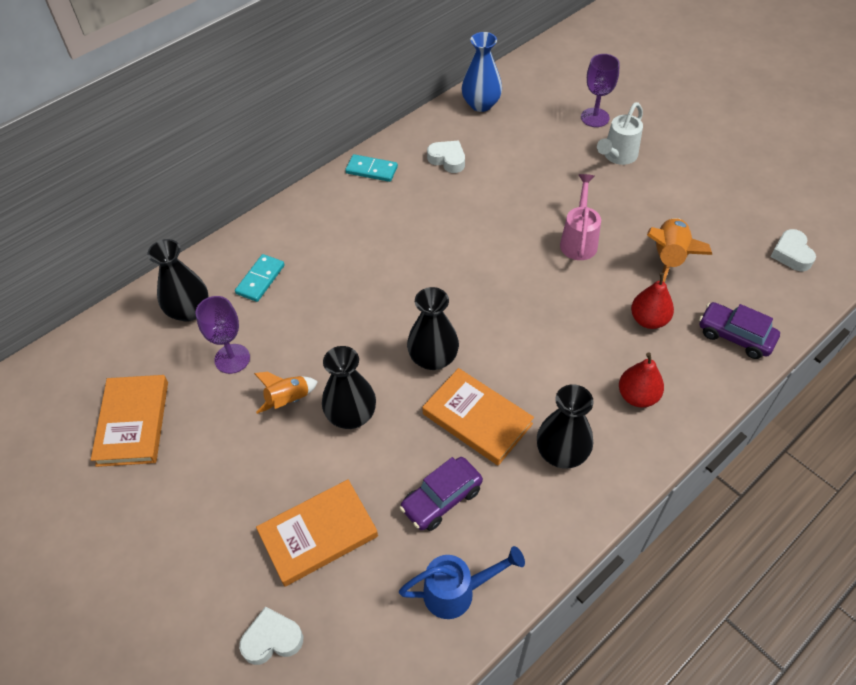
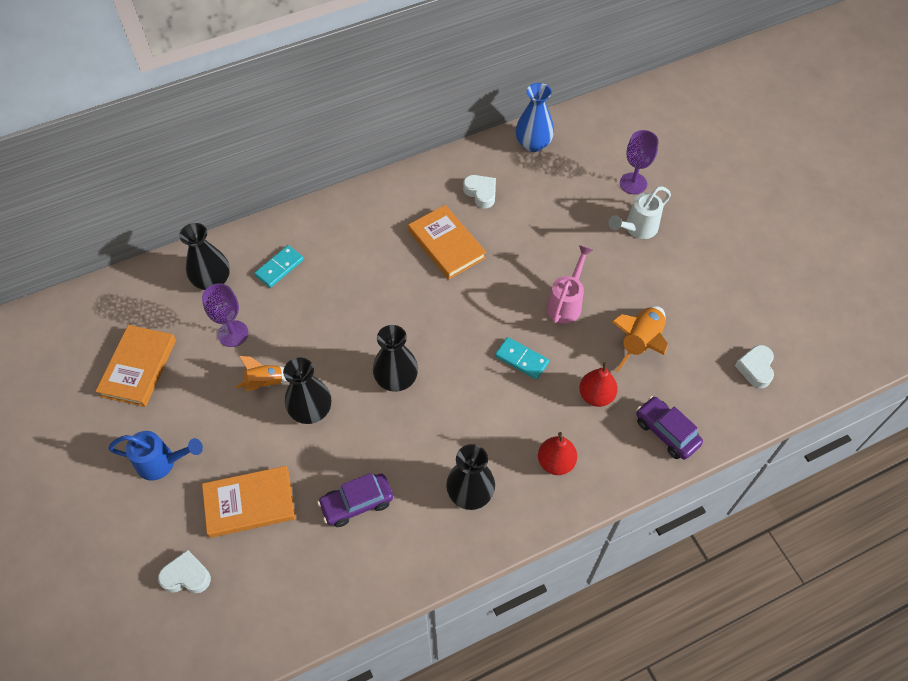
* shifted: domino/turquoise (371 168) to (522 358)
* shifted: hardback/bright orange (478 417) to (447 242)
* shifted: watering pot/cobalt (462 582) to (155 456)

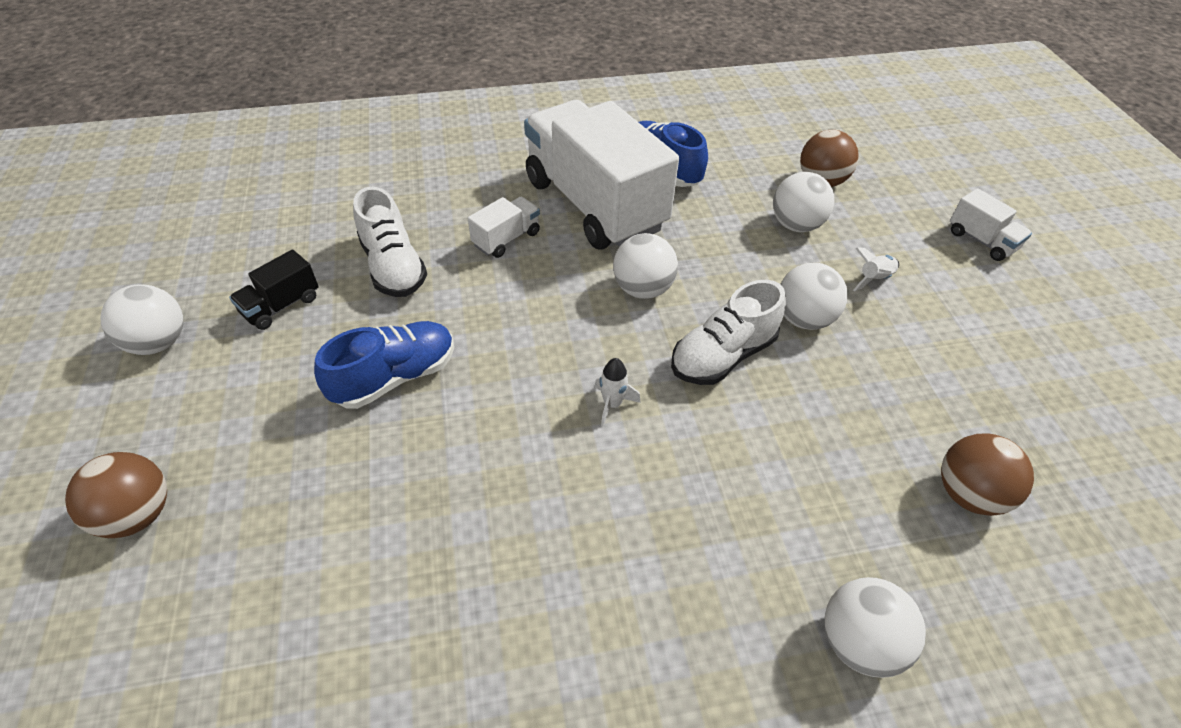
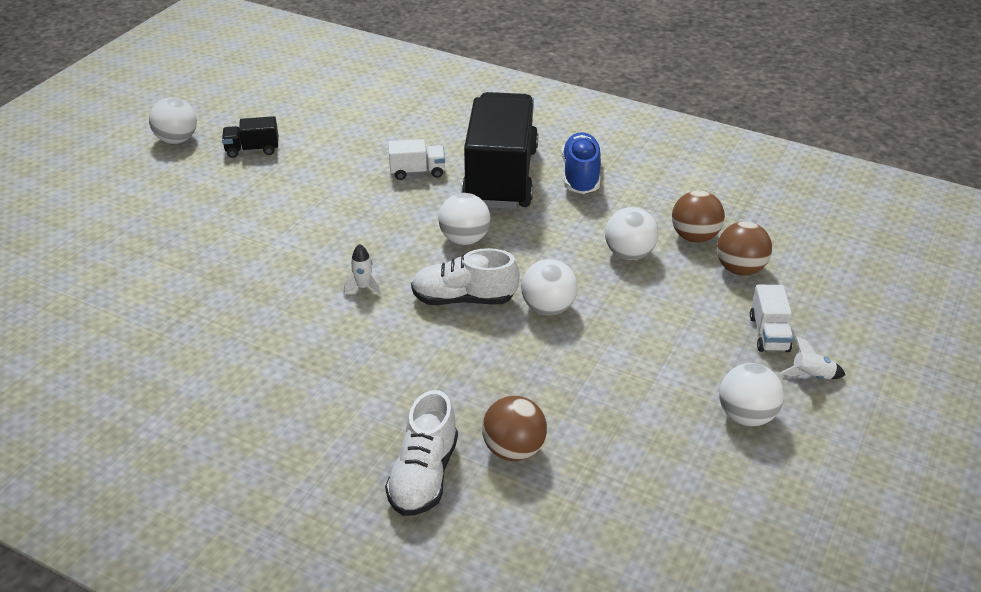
* repainted: truck/snow-white (601 175) to truck/ebony (499 150)
* shifted: lace-up shoe/snow-white (390 242) to (421 453)
* shifted: spaceship/snow-white (876 269) to (812 357)
* gone: lace-up shoe/cobalt (384 365)
* shifted: play ball/dark brown (116 495) to (744 248)
* shifted: play ball/snow-white (875 627) to (751 394)

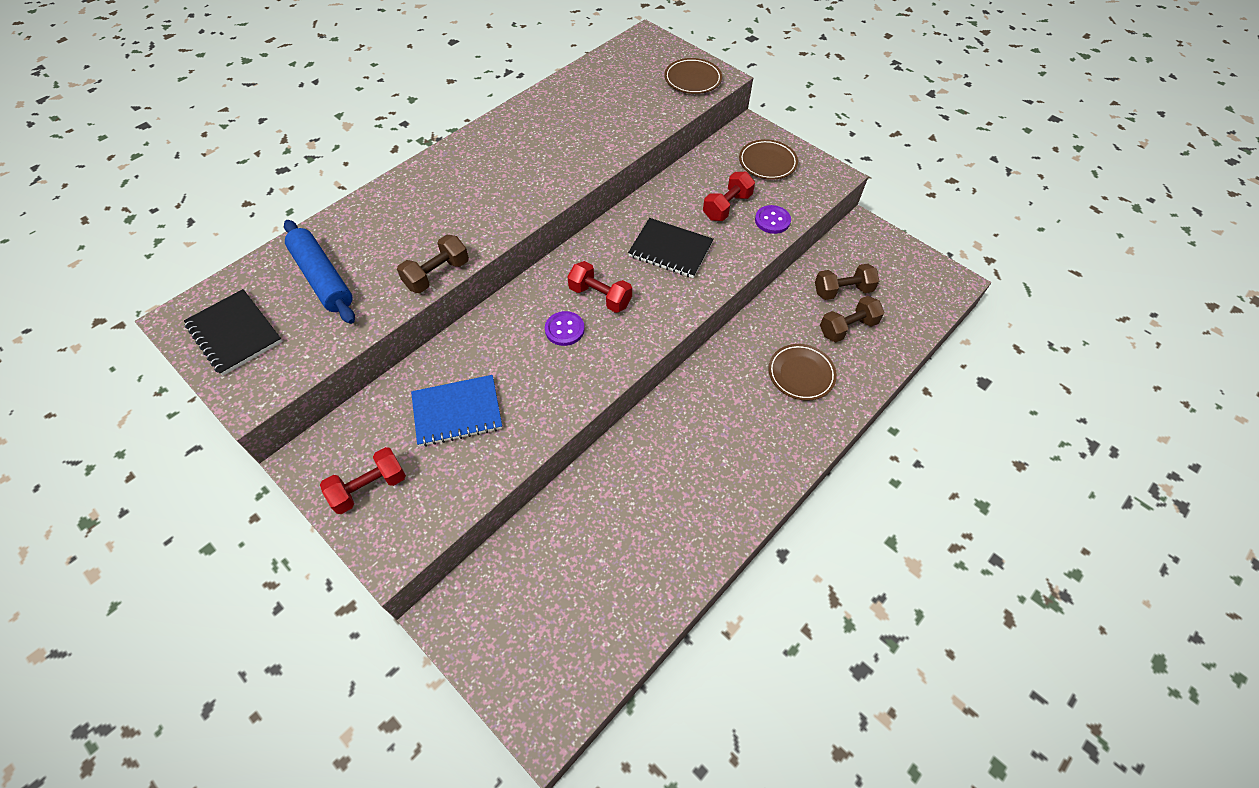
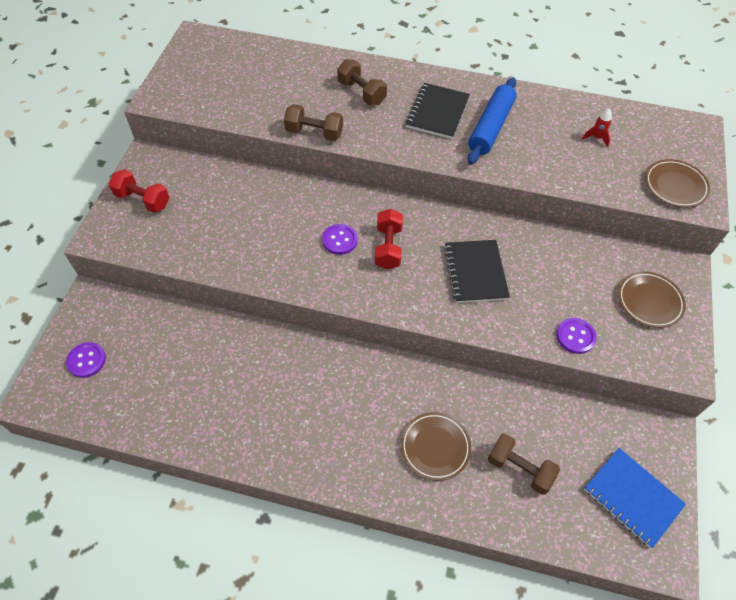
* gone: dumbbell/red (729 196)
* shifted: rolling pin/cobalt (319 272) to (492 121)
* shifted: dumbbell/dark brown (847 281) to (362 82)
* shifted: notepad/ebony (233 332) to (438 111)
* shifted: notepad/cobalt (456 411) to (635 498)
* new: spaceship/red (597 127)
* new: sewing button/royal purple (86 360)

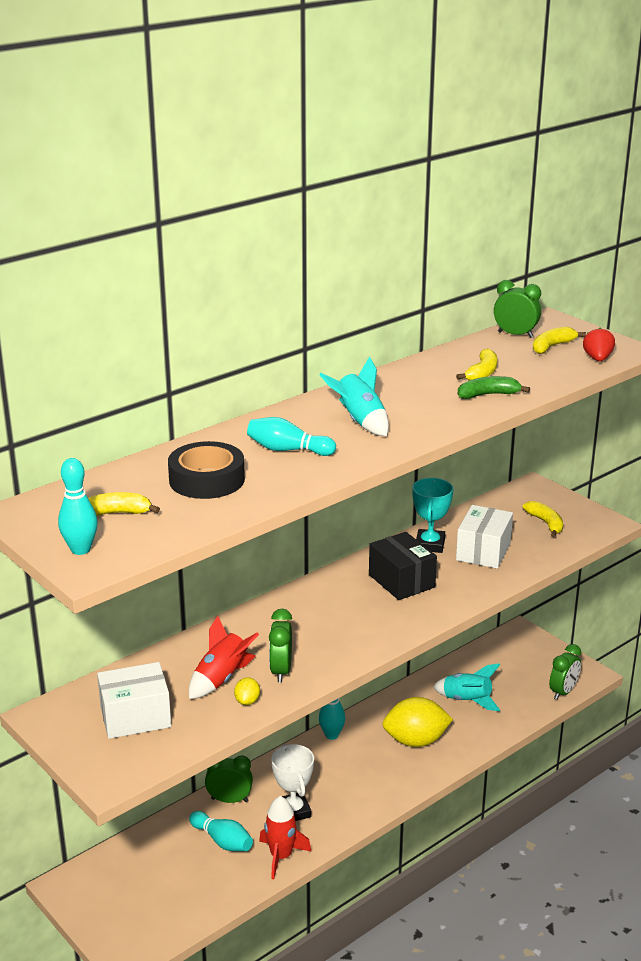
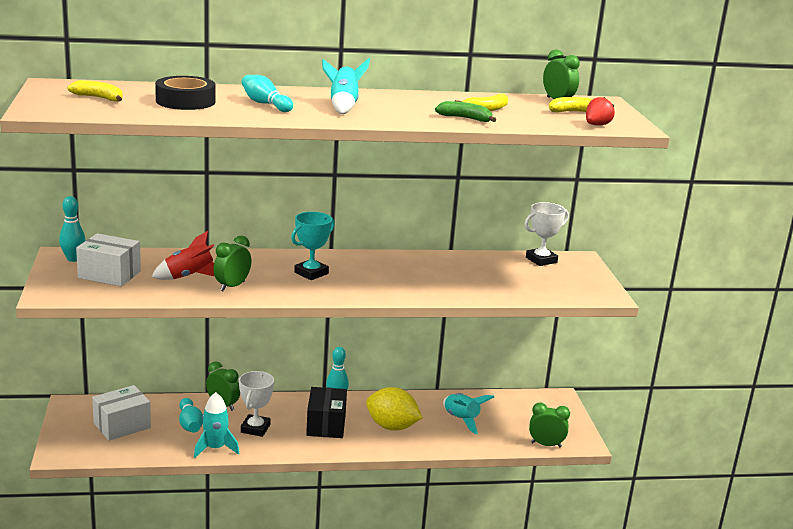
* shifted: bowling pin/turquoise (78 506) to (72 229)
* shifted: prize cup/turquoise (432 515) to (313 246)
* gone: banana fruit/yellow (542 519)
* shifted: package/snow-white (484 537) to (121 413)
* shifted: package/ebony (403 566) to (326 412)
* rotated: alarm clock/green (565 672) = (549 425) 150 degrees counterclockwise
* gone: toy lemon/yellow (247 691)
* repainted: spaceship/red (285 837) to spaceship/turquoise (216 425)
* new: prize cup/snow-white (547 234)

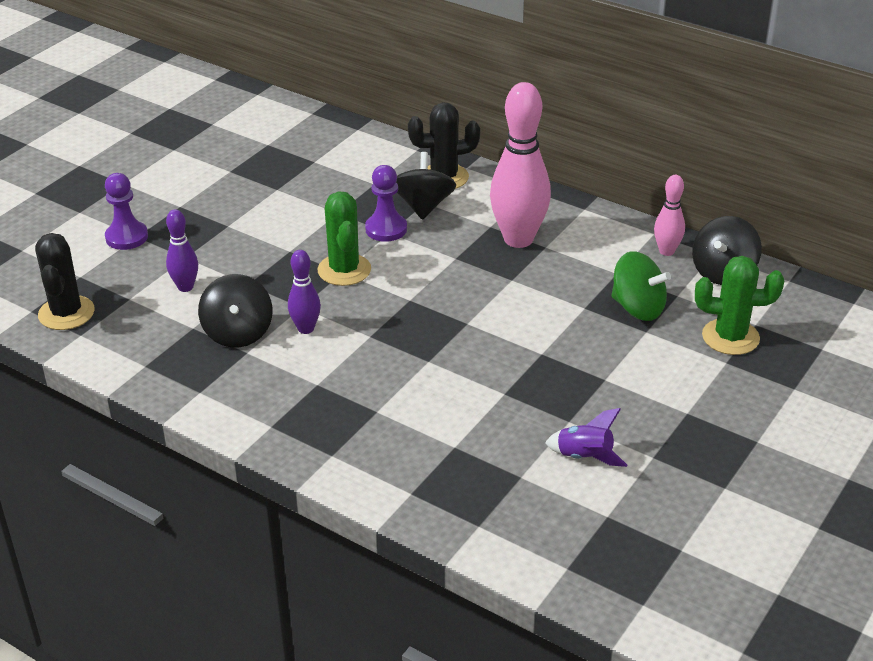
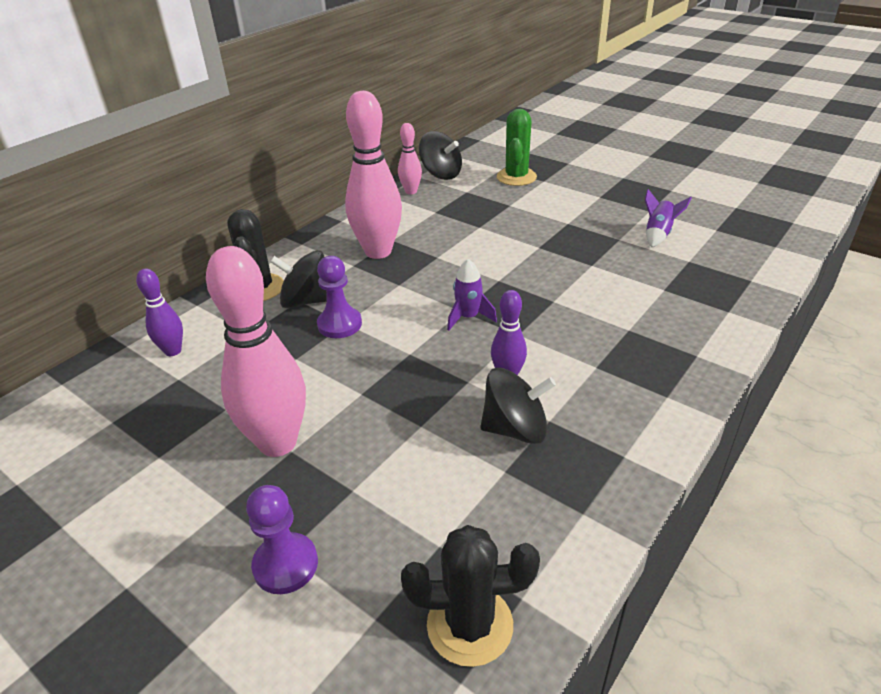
* gone: saguaro cactus/green (344 239)
* shifted: bowling pin/royal purple (182 250) to (159 312)
* gone: toy top/green (641 286)
* new: bowling pin/pink (256 351)
* new: spaceship/royal purple (472 295)

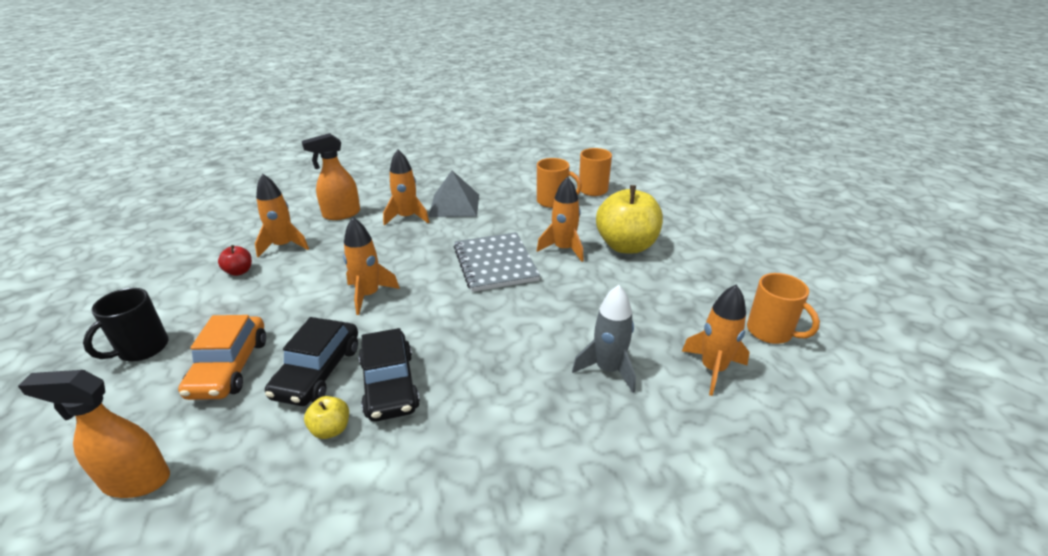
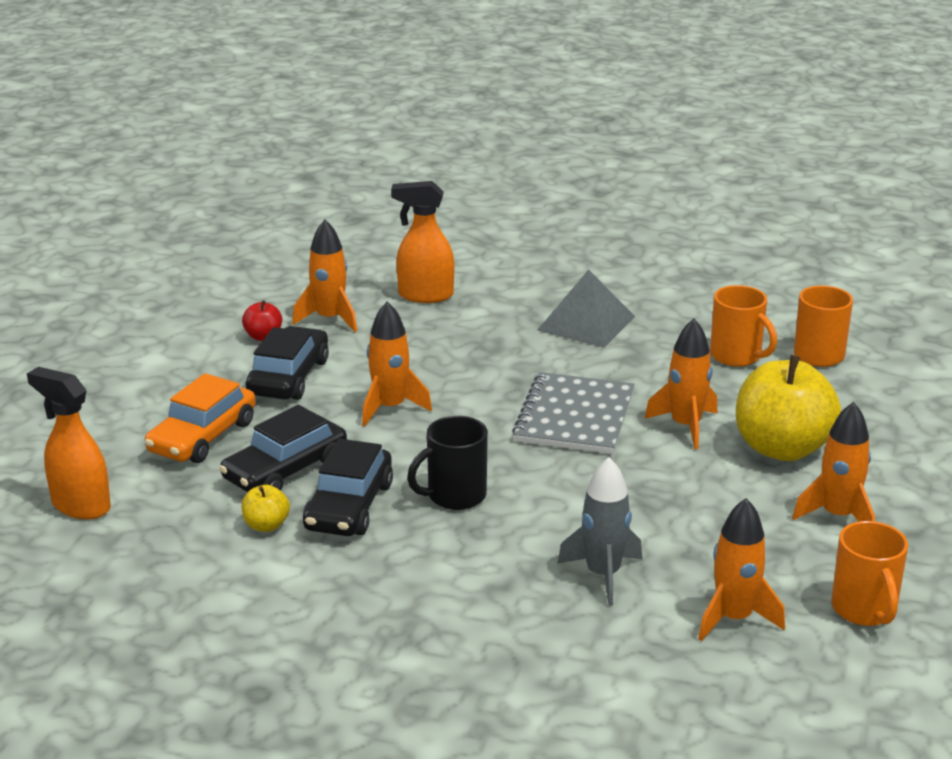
* shifted: spaceship/bright orange (406 188) to (833 462)
* shifted: coffee mug/ebony (126 324) to (447 463)
* new: toy car/ebony (287 363)

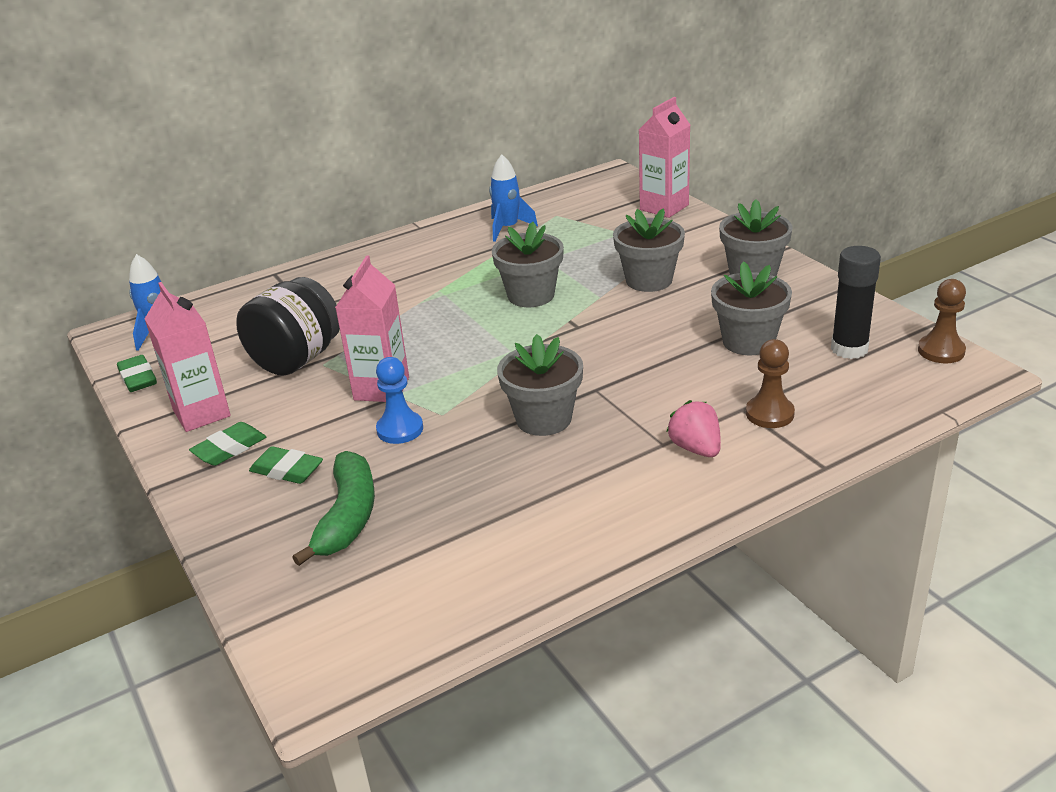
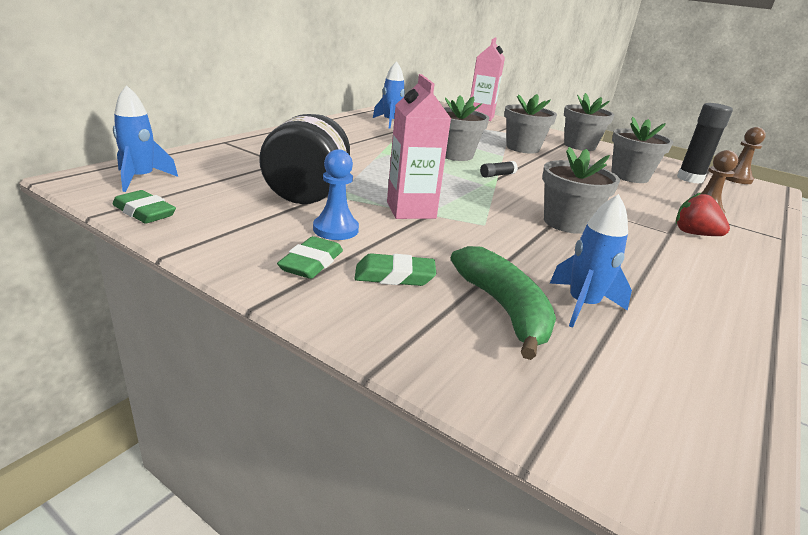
* gone: carton/pink (188 357)
* shifted: pawn/cobalt (399 400) to (336 194)
* repainted: berry/pink (693 428) to berry/red (703 214)
* new: glue/ebony (499 169)
* new: spaceship/cobalt (591 261)

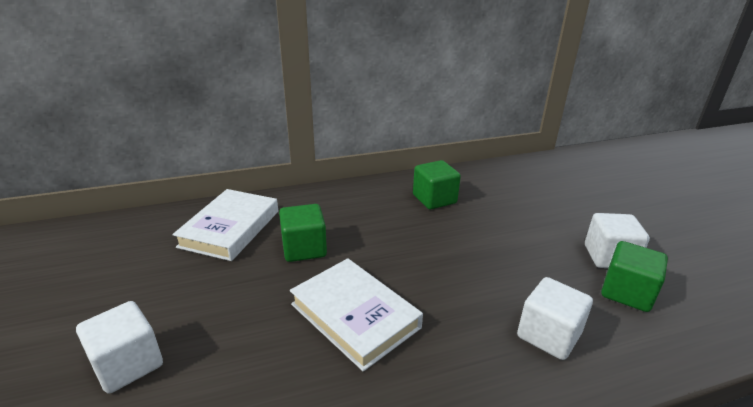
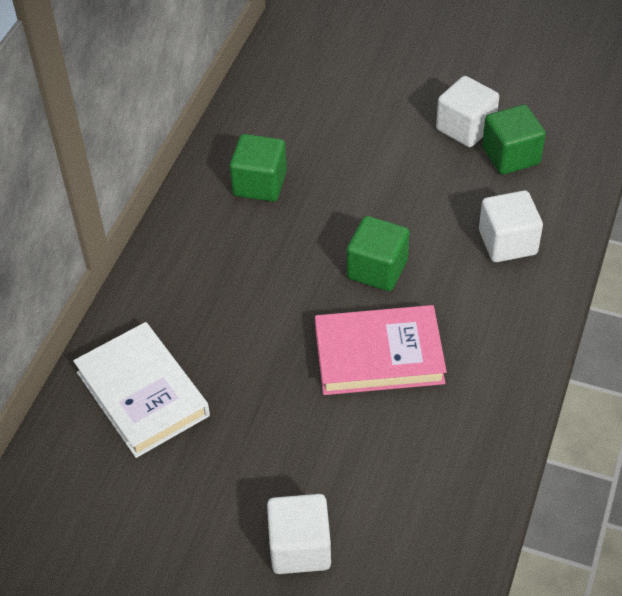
* shifted: solid cube/green (303 233) to (378 253)
* repainted: hardback/snow-white (356 314) to hardback/pink (381 350)

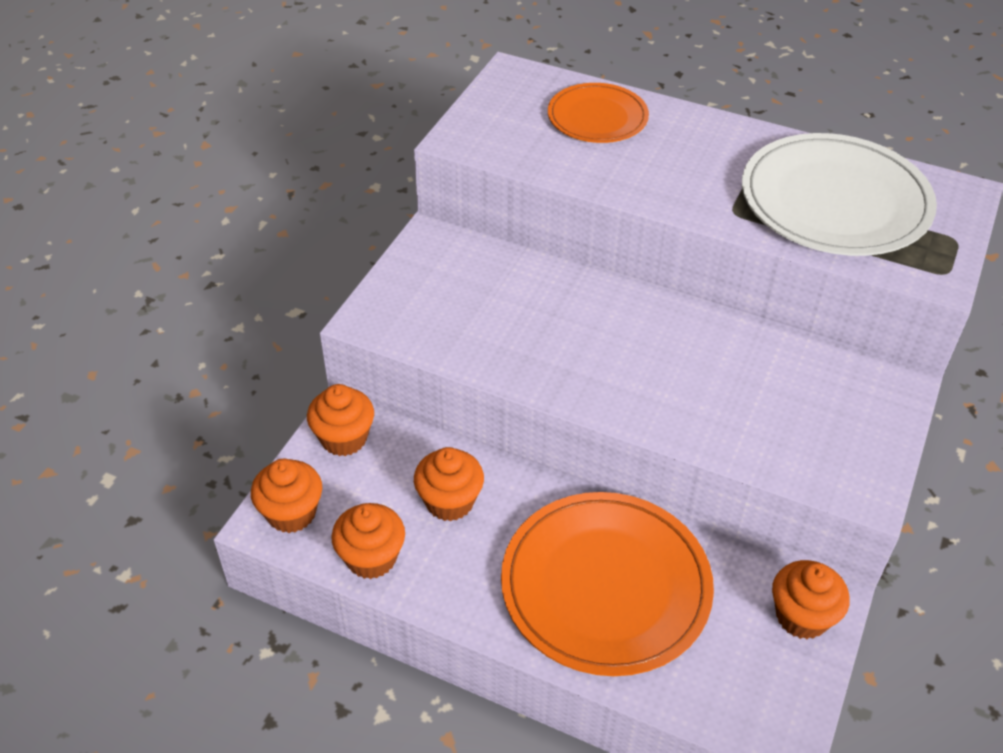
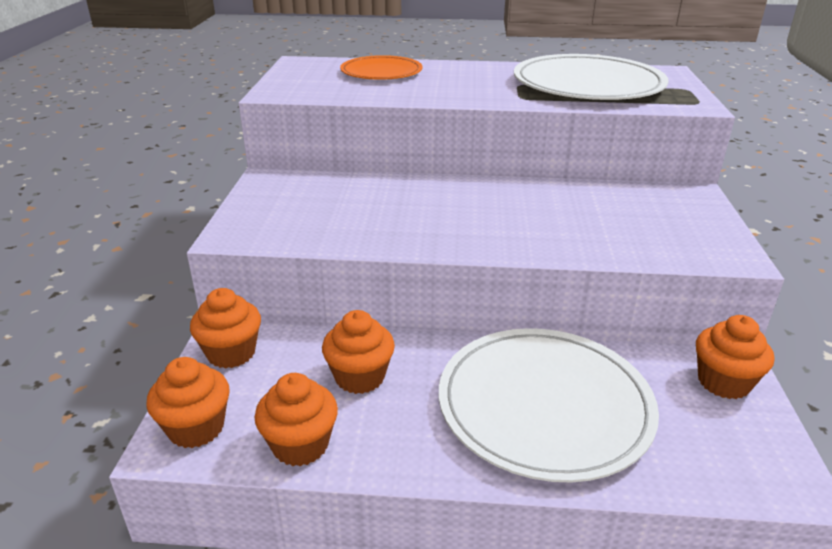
* repainted: flat dish/bright orange (607 584) to flat dish/snow-white (549 405)

